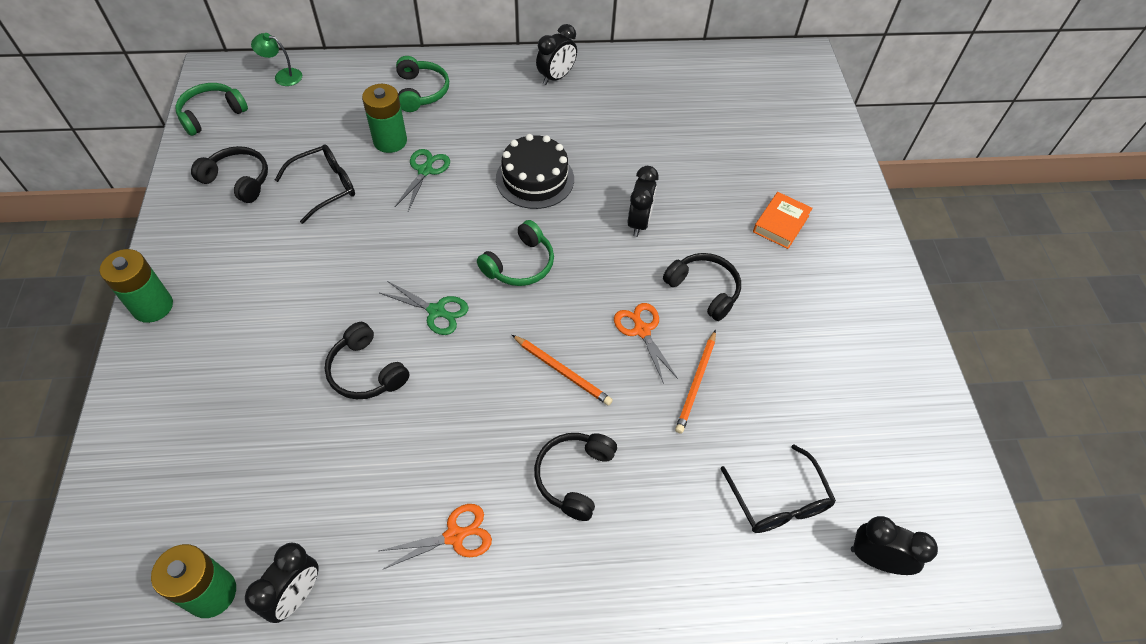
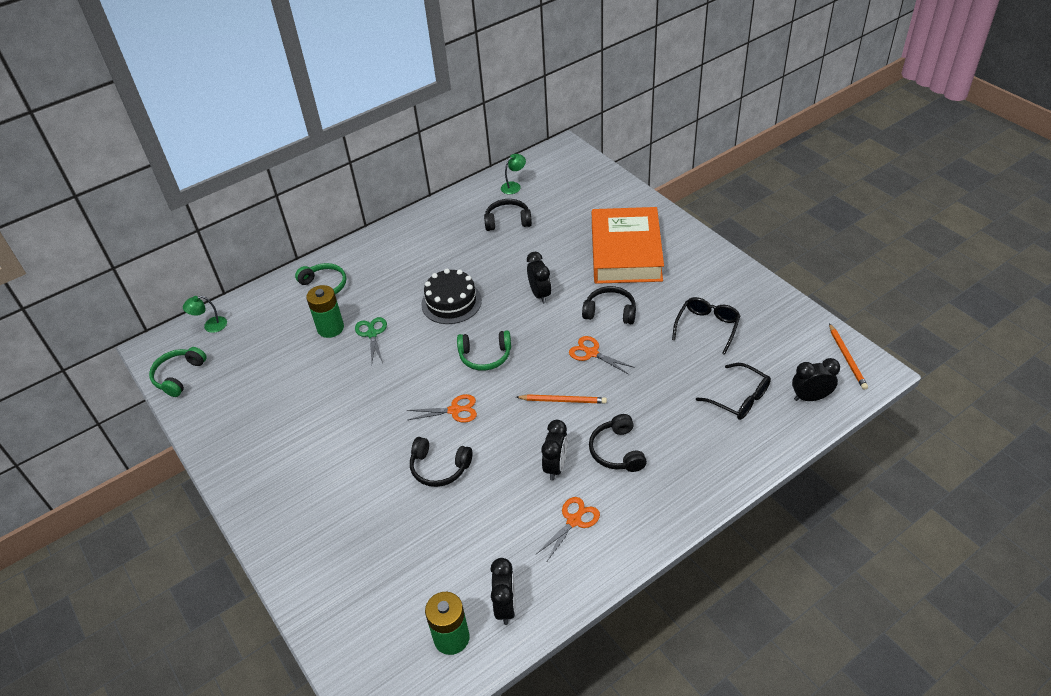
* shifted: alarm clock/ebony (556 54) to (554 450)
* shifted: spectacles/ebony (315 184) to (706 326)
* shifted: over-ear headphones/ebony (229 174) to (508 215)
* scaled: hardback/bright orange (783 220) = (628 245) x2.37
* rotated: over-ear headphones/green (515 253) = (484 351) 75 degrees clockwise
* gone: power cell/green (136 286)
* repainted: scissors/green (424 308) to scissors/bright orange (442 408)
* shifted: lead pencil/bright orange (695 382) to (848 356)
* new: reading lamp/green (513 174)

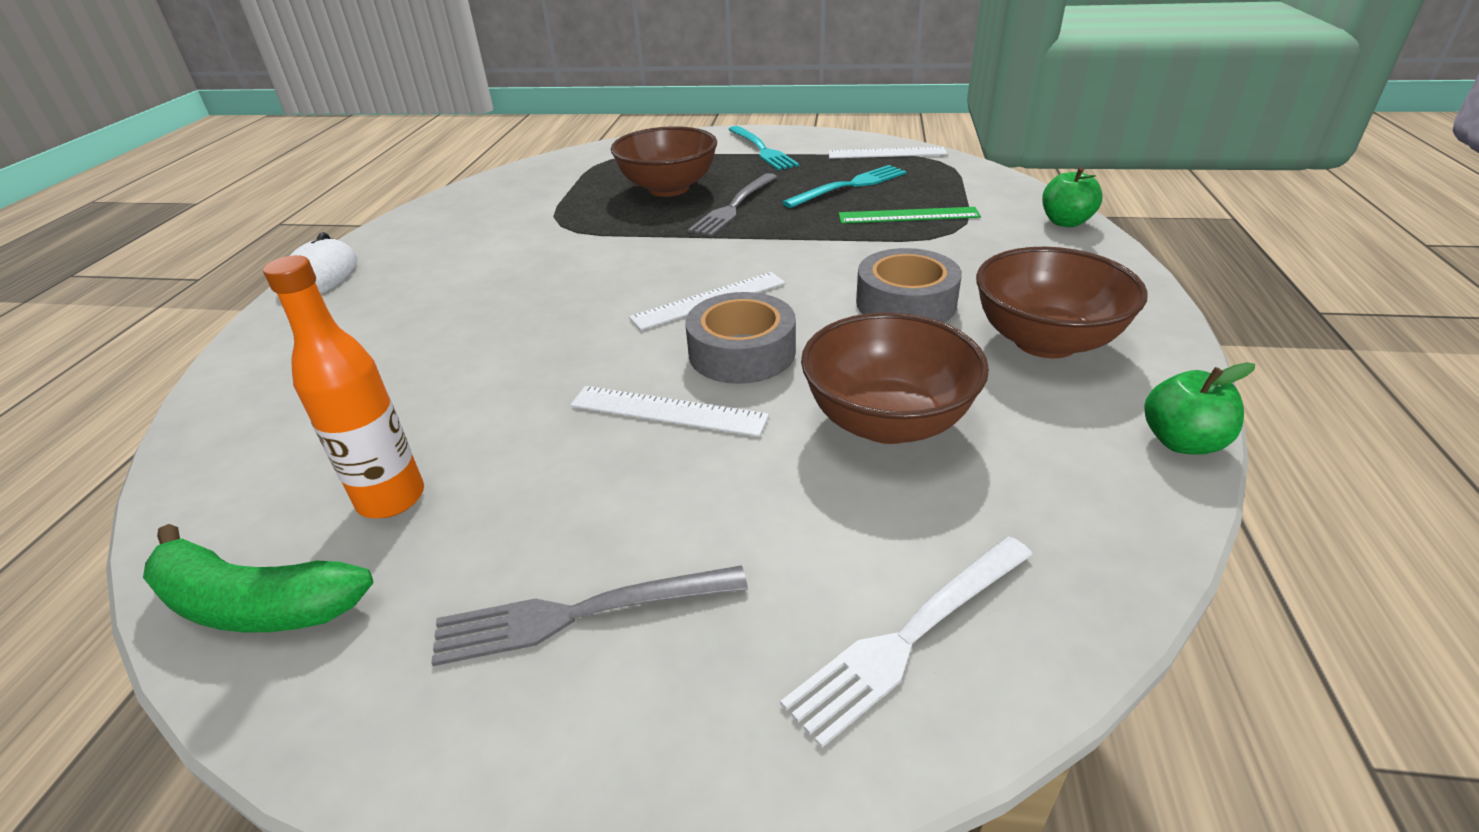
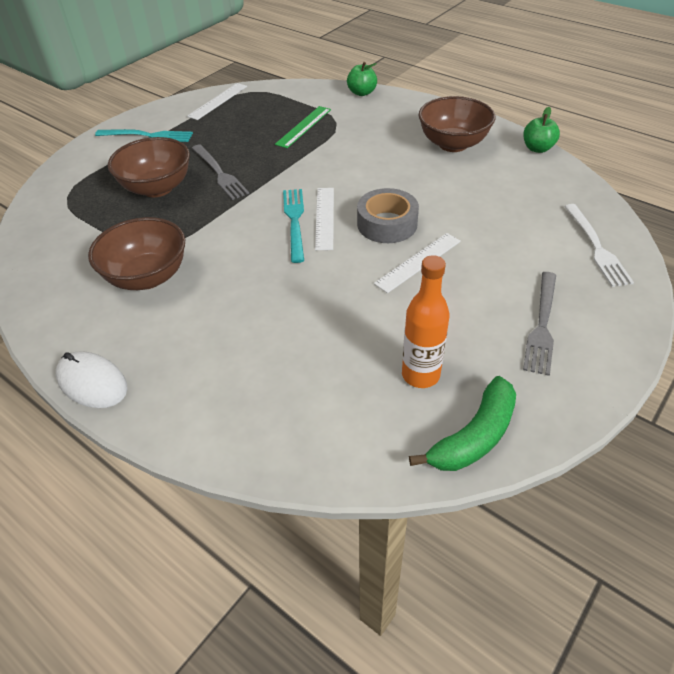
* shifted: dinner fork/turquoise (844 186) to (293 226)
* gone: sticky tape/grey (909 285)
* shifted: serving bowl/dark brown (895 378) to (136 253)

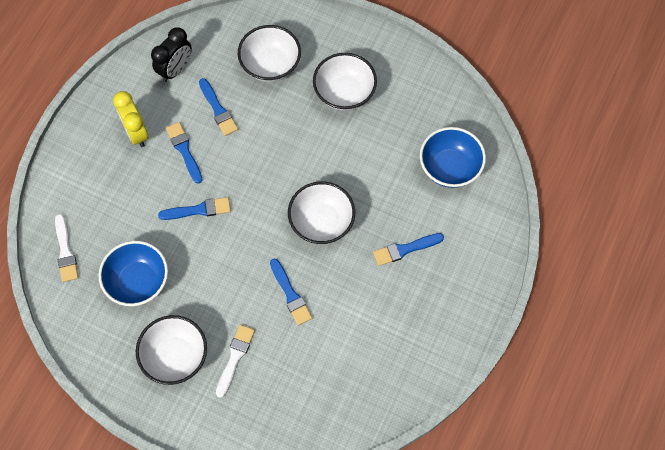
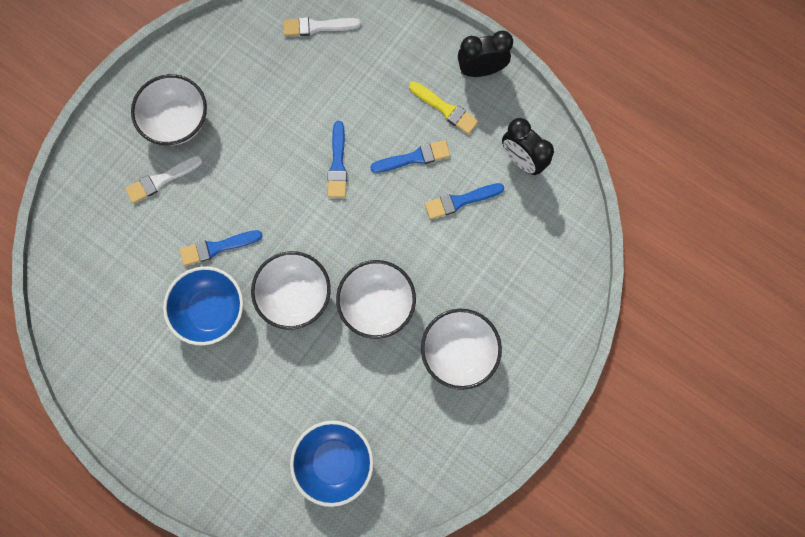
* shifted: serving bowl/snow-white (269 53) to (376 299)
* swapped: alarm clock/yellow (130 119) to brush/yellow (444 107)
* gone: brush/cobalt (408 249)
* shifted: serving bowl/cobalt (133 273) to (203 305)
* rotated: brush/snow-white (235 361) = (164 179) 120 degrees clockwise
* new: alarm clock/ebony (485 54)

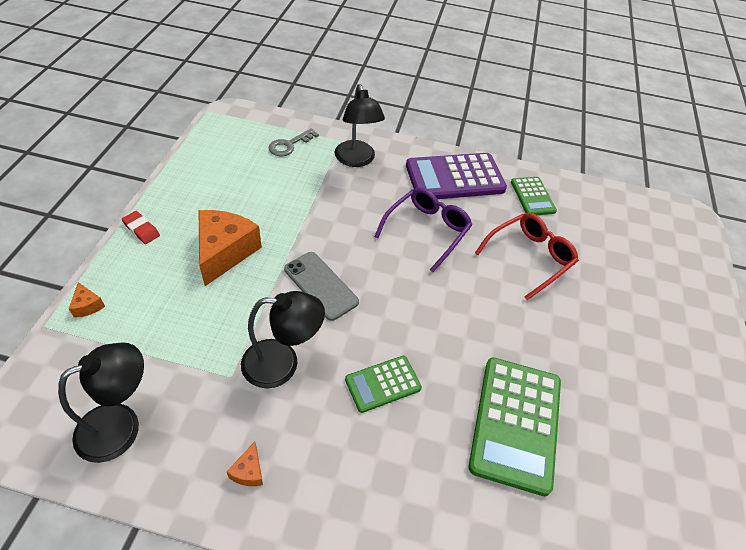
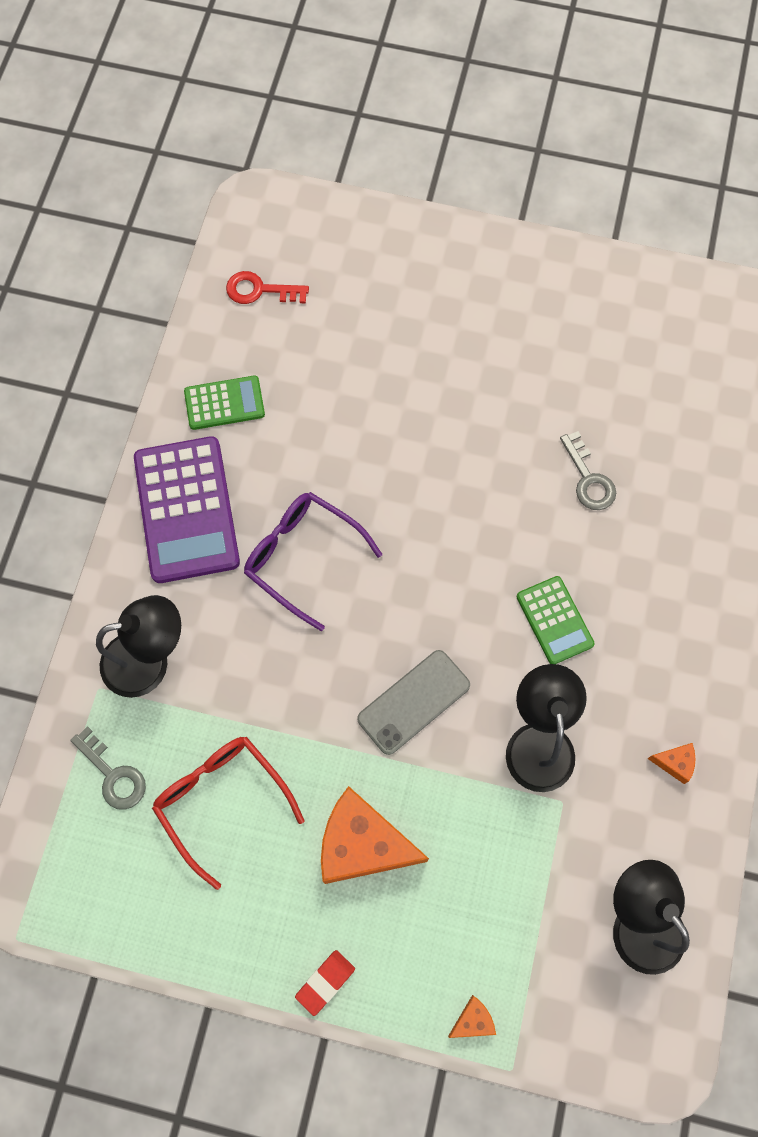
* shifted: spectacles/red (527 256) to (228 813)
* swapped: calculator/green (515 426) to door key/grey (588 470)
* new: door key/red (267 287)

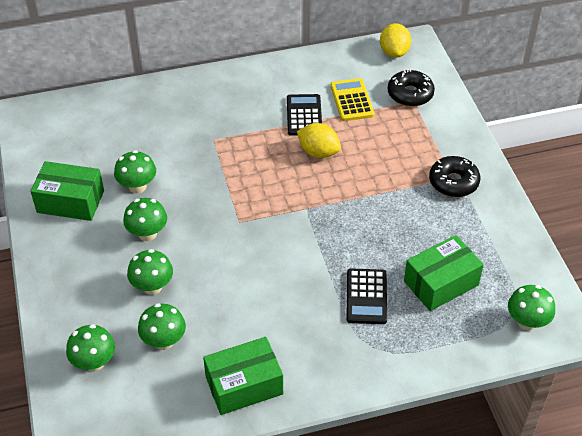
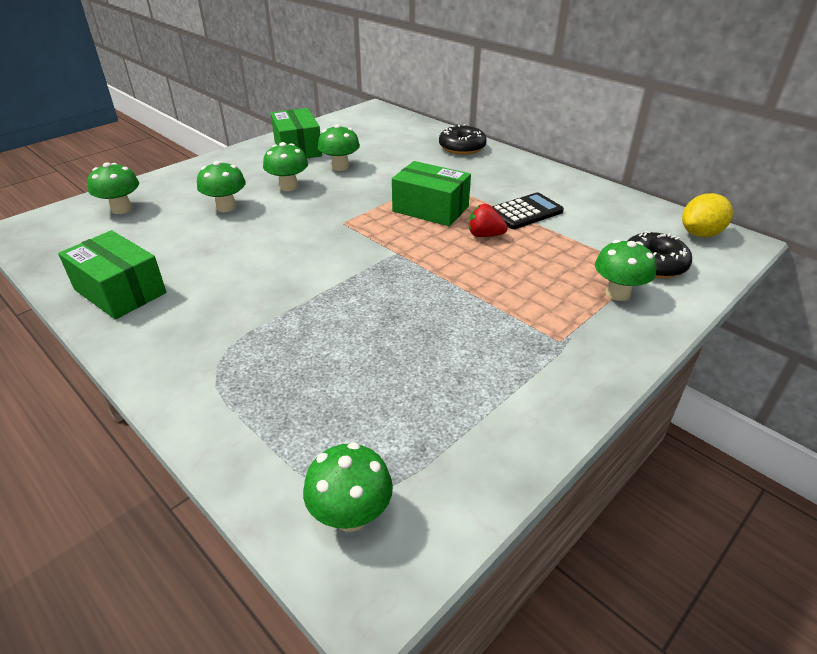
* gone: calculator/yellow (352 99)
* swapped: toy lemon/yellow (319 140) to berry/red (488 220)
* shifted: doughnut/ebony (454 176) to (463 139)
* shifted: package/green (444 273) to (431 193)
* gone: calculator/ebony (366 296)
* shifted: fungus/green (162 326) to (625 270)

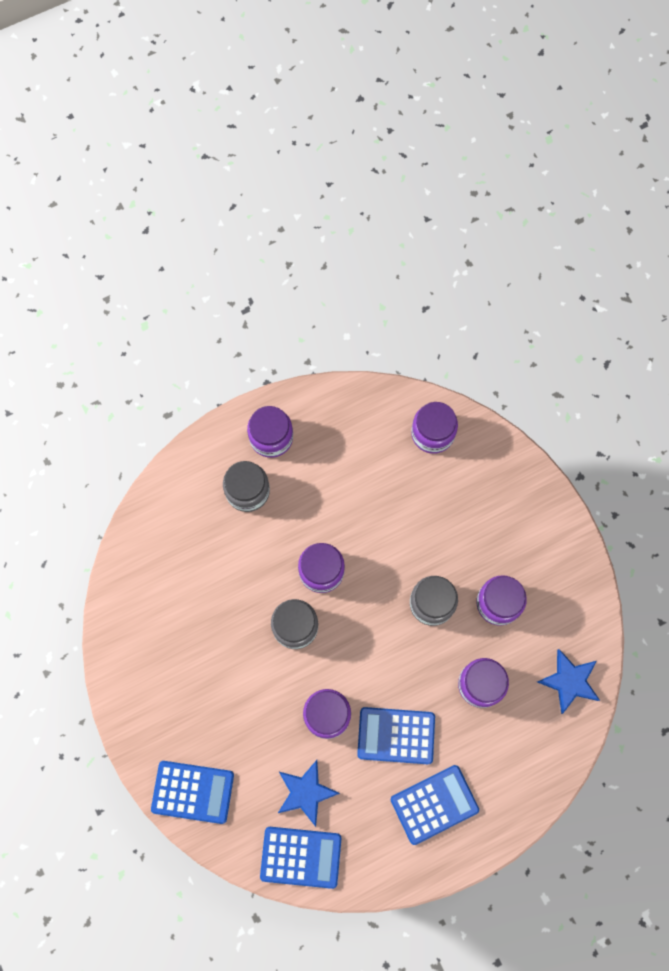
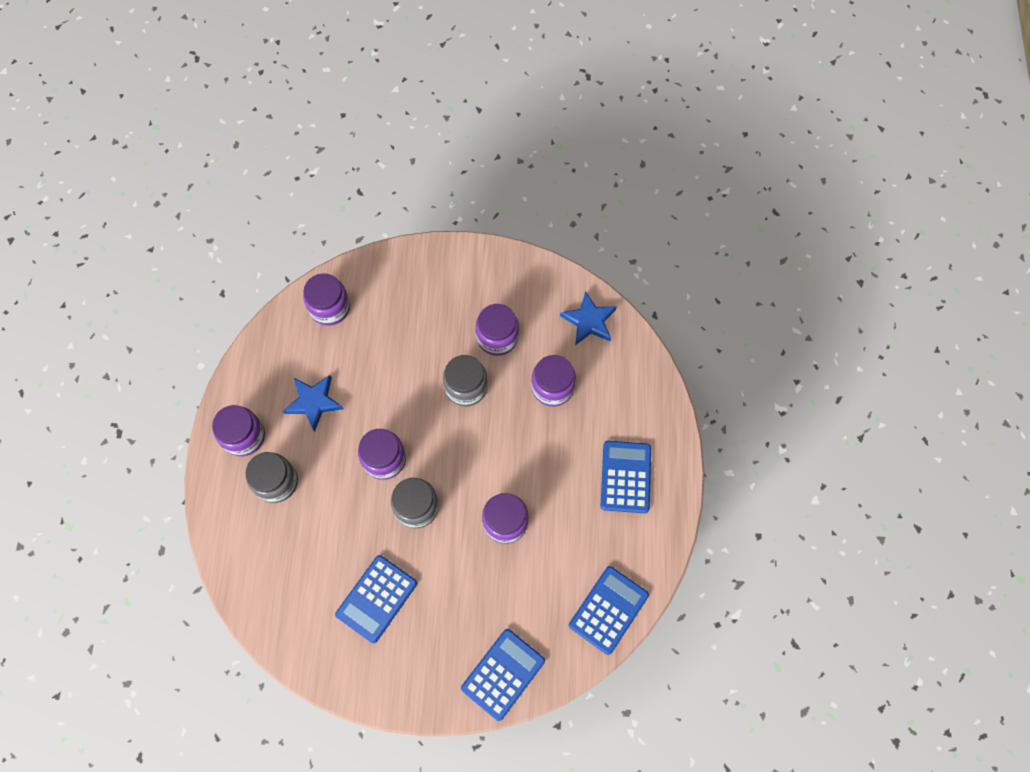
* shifted: calculator/cobalt (396 735) to (376 599)
* shifted: star shape/cobalt (309 793) to (313 403)

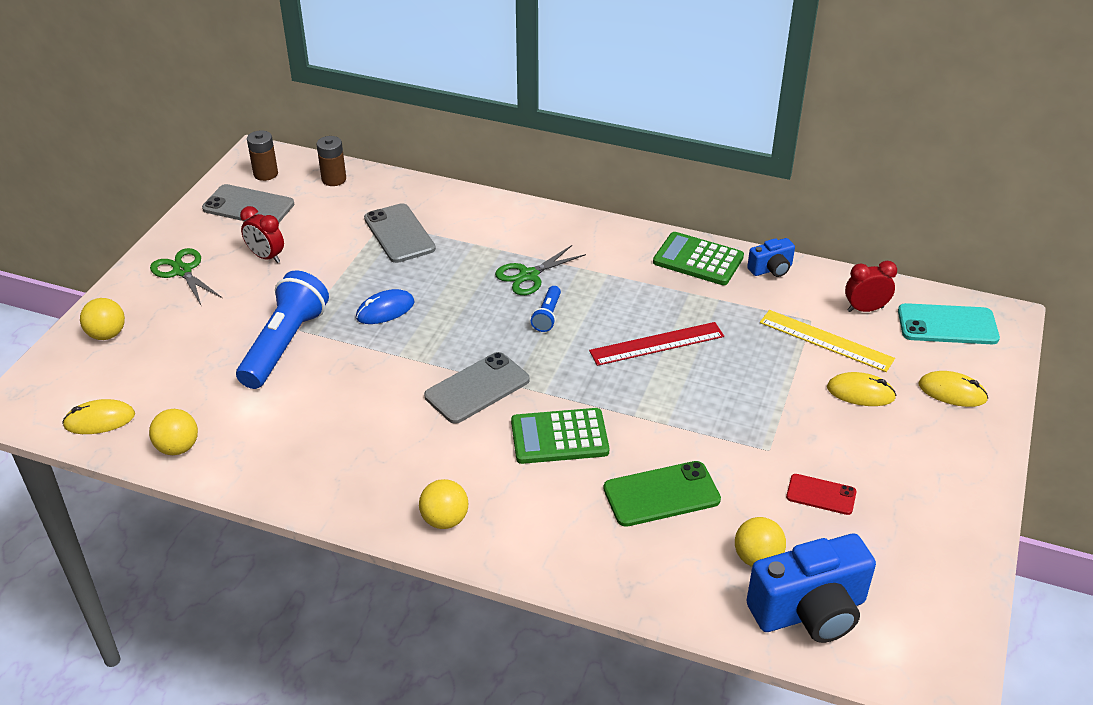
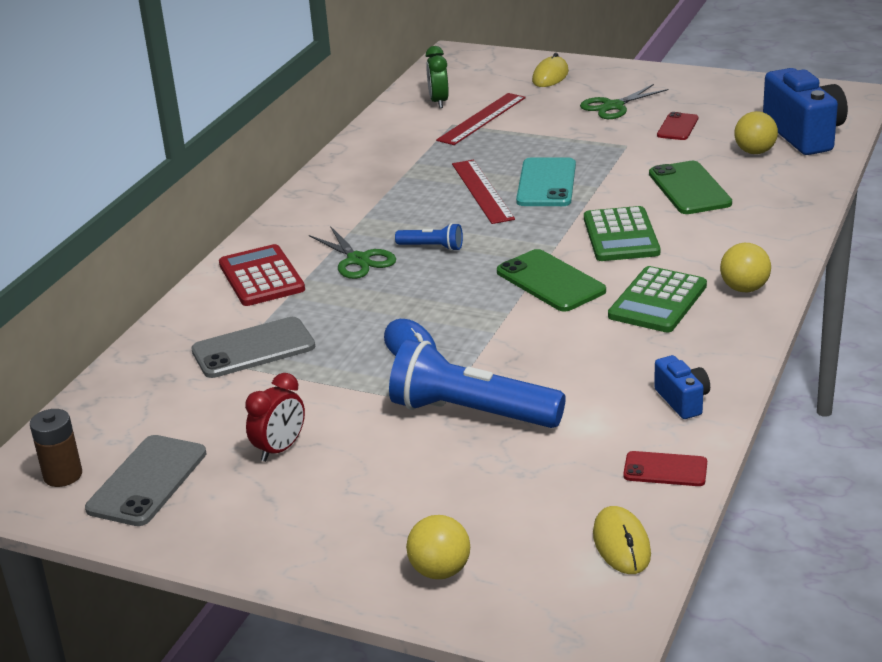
* gone: power cell/dark brown (331 161)
* shifted: calculator/green (698 258) to (657 299)
* shifted: compact camera/cobalt (771 257) to (682 387)
* shifted: scissors/green (186 276) to (624 101)
* repainted: alarm clock/red (871 286) to alarm clock/green (437 77)
* shifted: mobile phone/turquoise (949 323) to (546 181)
* repainted: measuring stick/yellow (827 341) to measuring stick/red (481 119)
* repainted: mobile phone/grey (477 388) to mobile phone/green (551 280)
* gone: computer mouse/yellow (861 389)
* swapped: play ball/yellow (173 432) to mobile phone/red (665 468)
* new: calculator/red (262 275)

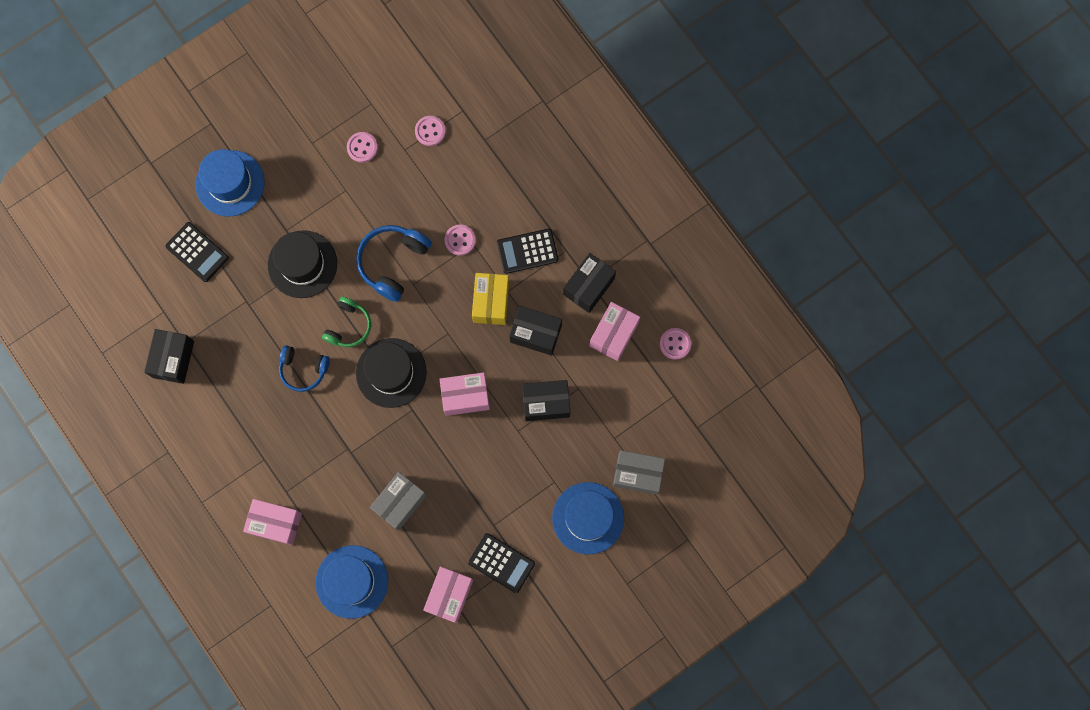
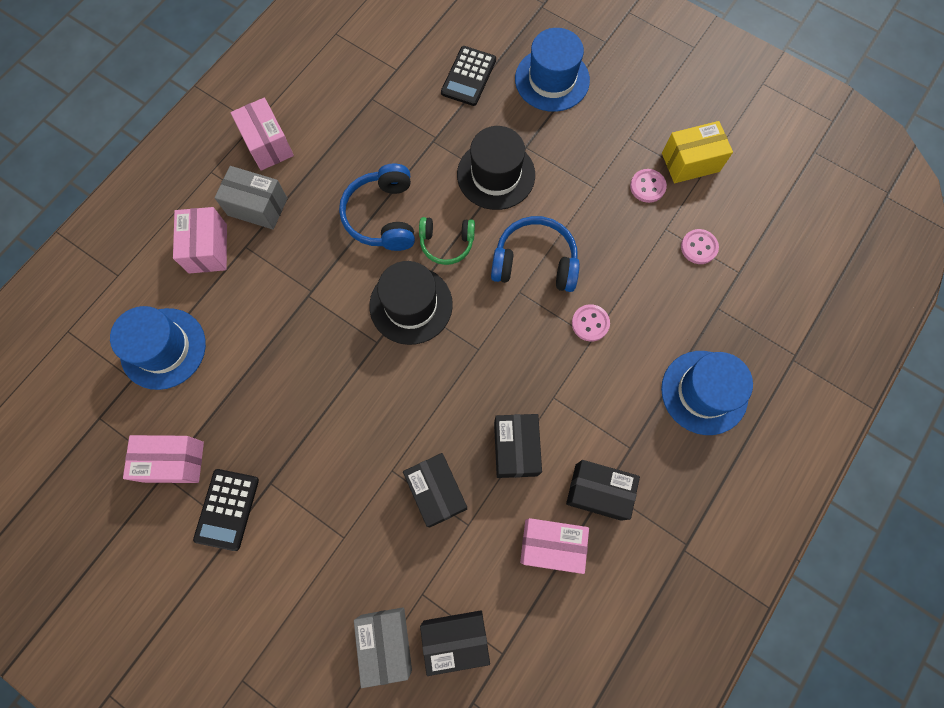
* gone: calculator/ebony (527 251)
* shifted: package/yellow (490 299) to (697 152)
* gone: sewing button/pink (675 344)
* shifted: package/ebony (169 356) to (455 643)
* scaled: over-ear headphones/cobalt (304 368) = (377 207) x1.51
* shifted: package/pink (464 394) to (262 134)
* shifted: package/grey (398 501) to (251 197)
* shifted: top hat/cobalt (588 518) to (707 393)

